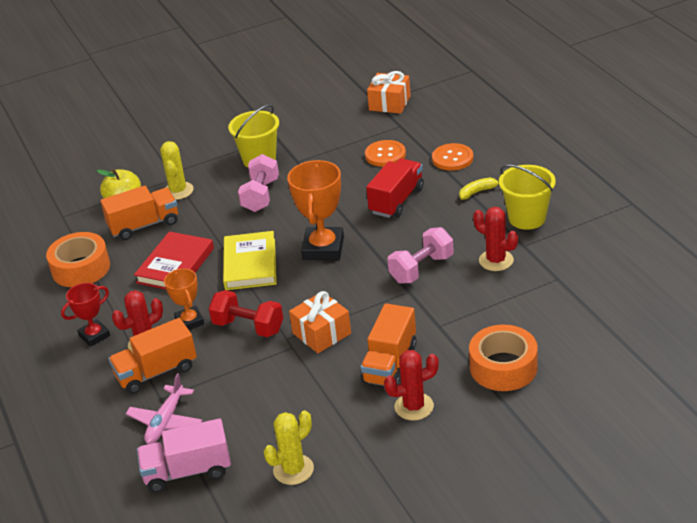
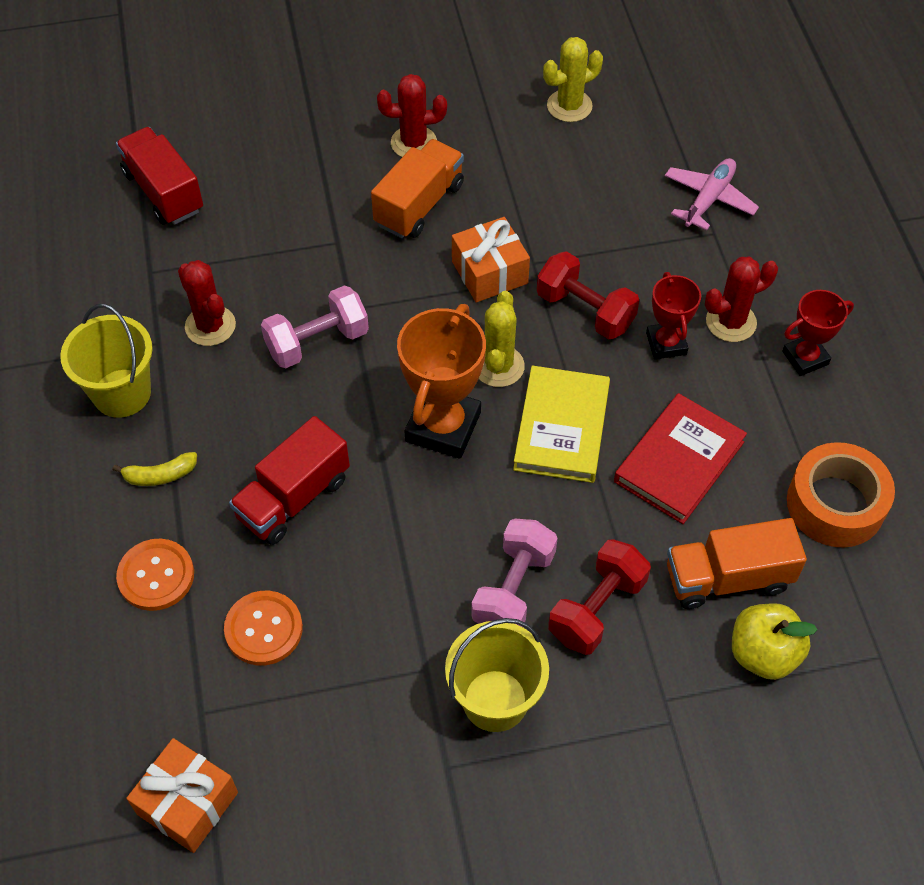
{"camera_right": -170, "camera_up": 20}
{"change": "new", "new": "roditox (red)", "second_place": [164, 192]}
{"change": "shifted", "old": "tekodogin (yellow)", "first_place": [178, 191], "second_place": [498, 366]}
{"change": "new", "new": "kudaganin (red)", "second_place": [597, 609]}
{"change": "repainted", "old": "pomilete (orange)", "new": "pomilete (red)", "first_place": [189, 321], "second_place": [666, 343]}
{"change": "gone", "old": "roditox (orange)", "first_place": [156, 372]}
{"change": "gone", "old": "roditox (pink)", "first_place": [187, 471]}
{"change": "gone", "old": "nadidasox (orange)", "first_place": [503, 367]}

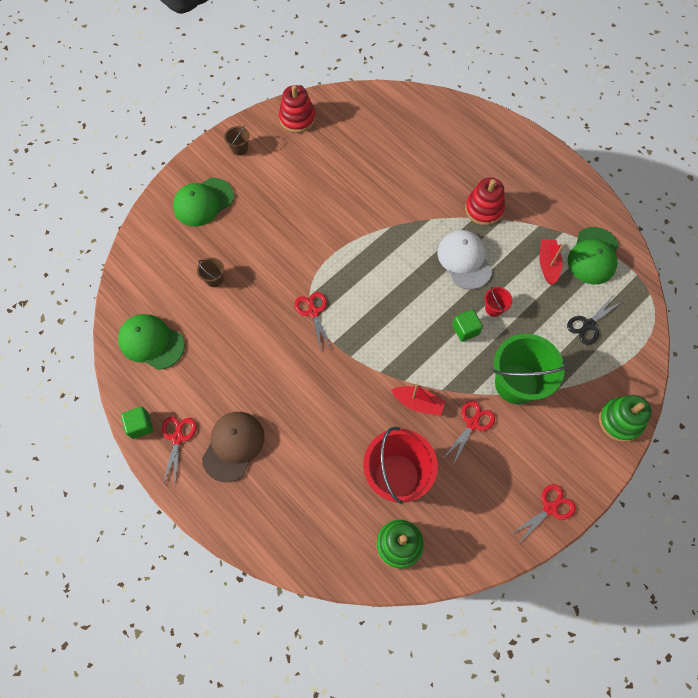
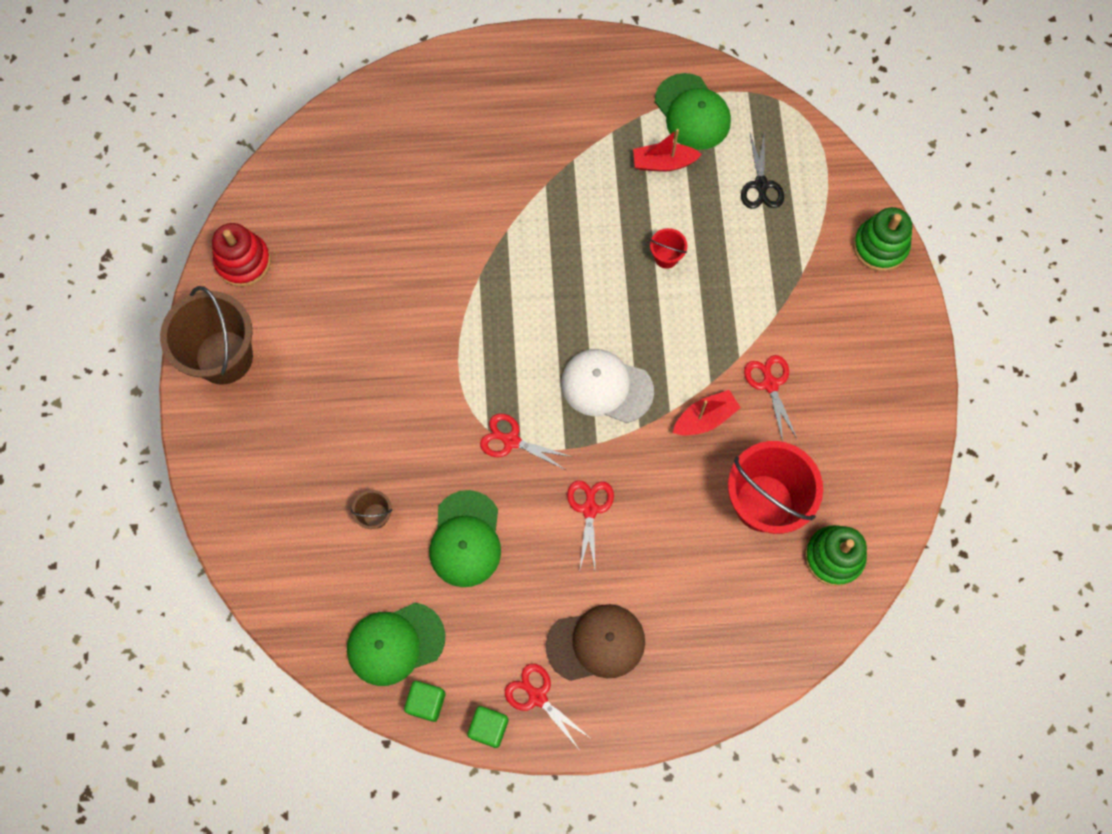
{"camera_right": -50, "camera_up": 5}
{"change": "scaled", "old": "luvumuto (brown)", "first_place": [239, 148], "second_place": [224, 357], "factor": 2.31}
{"change": "shifted", "old": "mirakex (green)", "first_place": [465, 330], "second_place": [426, 702]}
{"change": "shifted", "old": "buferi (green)", "first_place": [203, 202], "second_place": [465, 539]}
{"change": "rotated", "old": "buferi (brown)", "first_place": [233, 446], "second_place": [596, 643], "degrees": 105}
{"change": "shifted", "old": "buferi (white)", "first_place": [464, 260], "second_place": [606, 387]}
{"change": "shifted", "old": "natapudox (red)", "first_place": [550, 508], "second_place": [589, 509]}
{"change": "rotated", "old": "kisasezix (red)", "first_place": [548, 264], "second_place": [663, 163], "degrees": -45}
{"change": "gone", "old": "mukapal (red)", "first_place": [484, 209]}
{"change": "gone", "old": "luvumuto (green)", "first_place": [516, 383]}

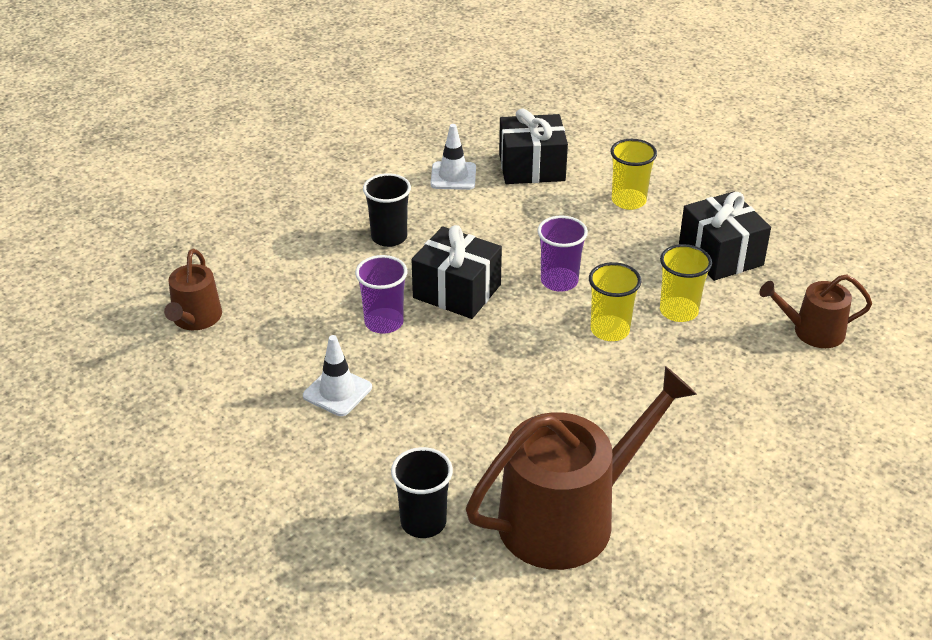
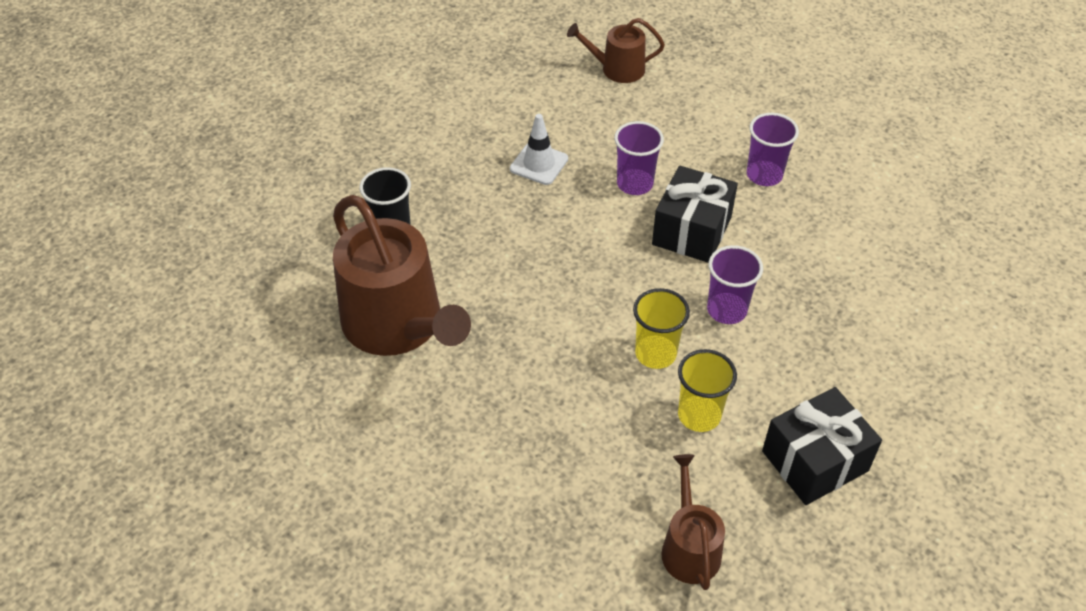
{"camera_right": 85, "camera_up": 10}
{"change": "repainted", "old": "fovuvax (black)", "new": "fovuvax (purple)", "first_place": [389, 237], "second_place": [764, 175]}
{"change": "gone", "old": "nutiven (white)", "first_place": [453, 176]}
{"change": "gone", "old": "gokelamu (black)", "first_place": [531, 167]}
{"change": "gone", "old": "fovuvax (yellow)", "first_place": [628, 201]}

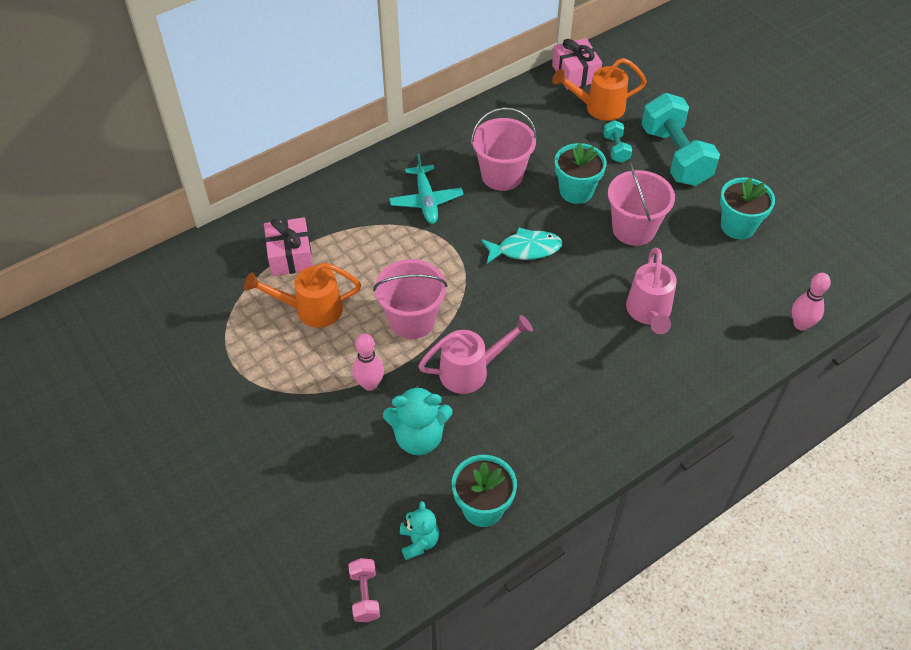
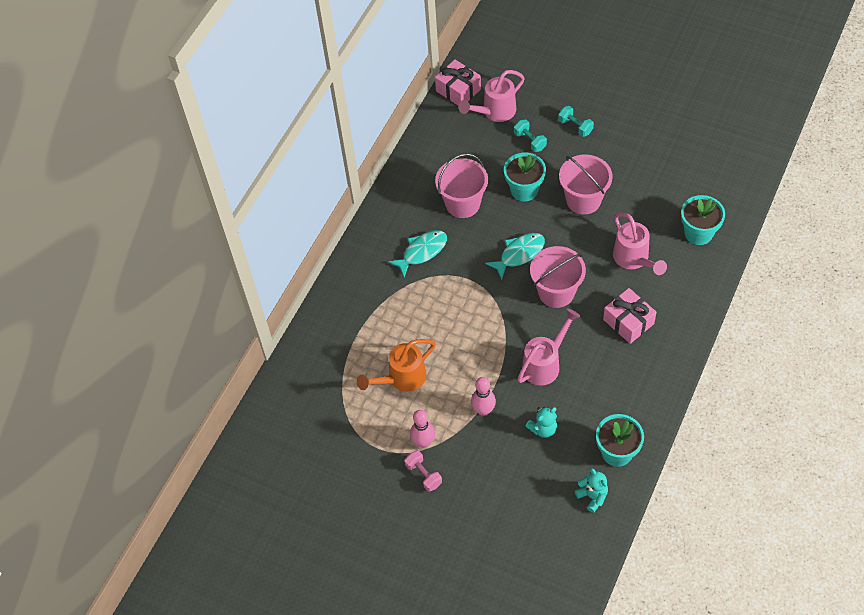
{"camera_right": -25, "camera_up": 5}
{"change": "swapped", "old": "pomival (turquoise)", "new": "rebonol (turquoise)", "first_place": [426, 200], "second_place": [422, 252]}
{"change": "shifted", "old": "kudaganin (pink)", "first_place": [365, 595], "second_place": [423, 475]}
{"change": "shifted", "old": "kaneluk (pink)", "first_place": [801, 324], "second_place": [423, 442]}
{"change": "repainted", "old": "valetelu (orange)", "new": "valetelu (pink)", "first_place": [599, 108], "second_place": [495, 112]}
{"change": "scaled", "old": "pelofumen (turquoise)", "first_place": [419, 437], "second_place": [543, 429], "factor": 0.62}
{"change": "shifted", "old": "luvumuto (pink)", "first_place": [412, 320], "second_place": [556, 292]}
{"change": "scaled", "old": "kudaganin (turquoise)", "first_place": [675, 156], "second_place": [575, 126], "factor": 0.45}
{"change": "shifted", "old": "gokelamu (pink)", "first_place": [290, 256], "second_place": [628, 321]}
{"change": "shifted", "old": "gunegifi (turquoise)", "first_place": [738, 226], "second_place": [698, 233]}

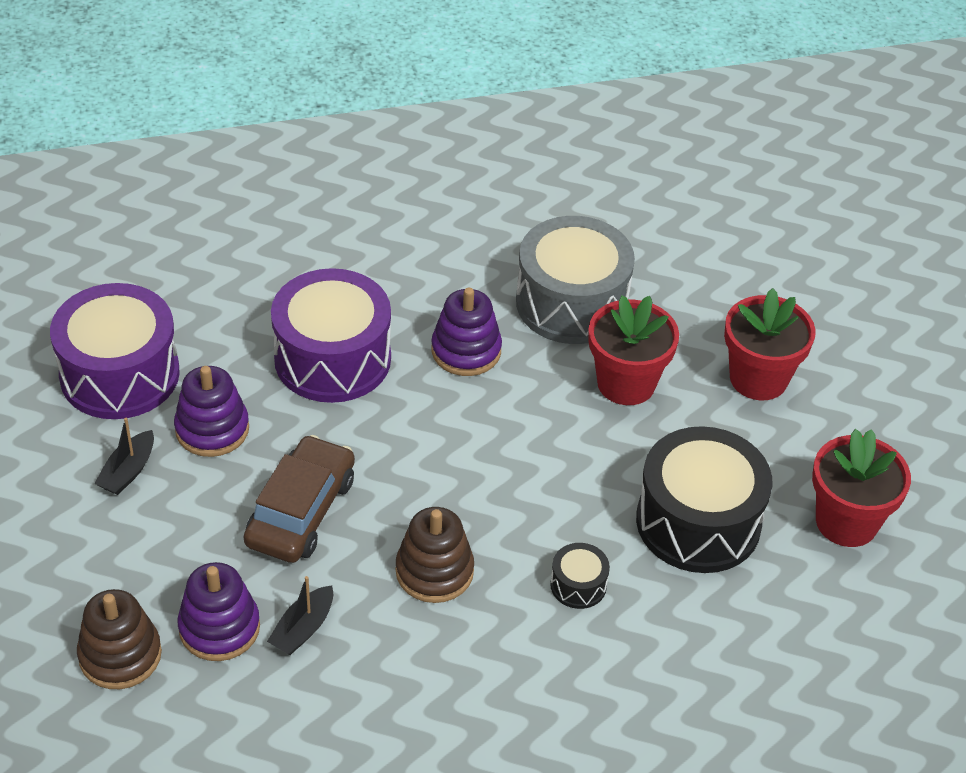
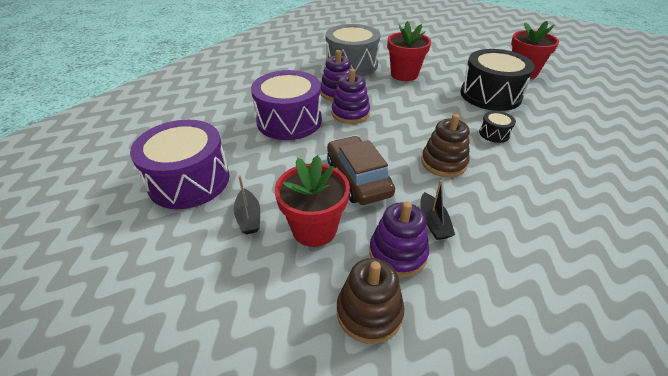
{"camera_right": -40, "camera_up": -5}
{"change": "shifted", "old": "gunegifi (red)", "first_place": [758, 378], "second_place": [314, 229]}
{"change": "shifted", "old": "mukapal (purple)", "first_place": [212, 429], "second_place": [350, 113]}

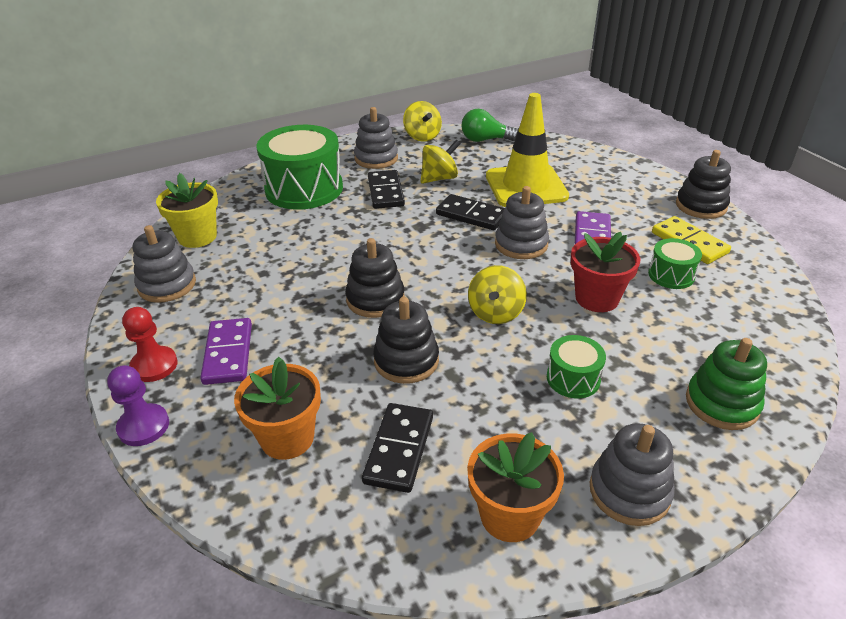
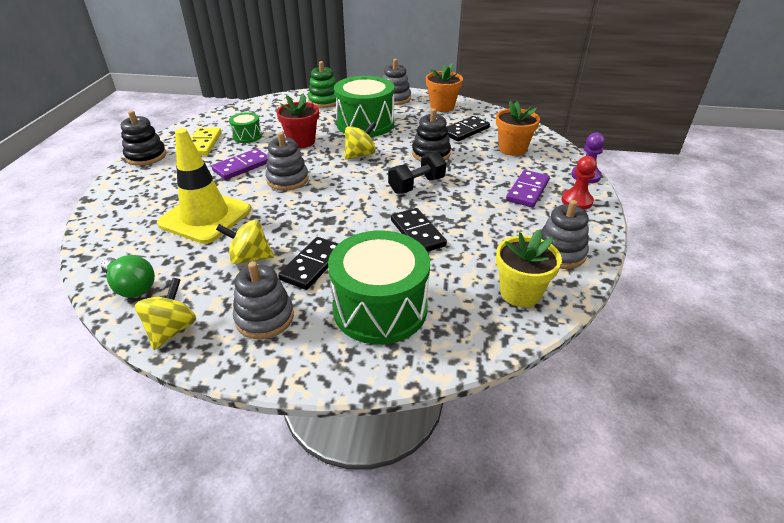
{"camera_right": -145, "camera_up": 0}
{"change": "scaled", "old": "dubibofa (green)", "first_place": [573, 378], "second_place": [365, 124], "factor": 2.1}
{"change": "swapped", "old": "mukapal (black)", "new": "kudaganin (black)", "first_place": [375, 299], "second_place": [417, 185]}
{"change": "shifted", "old": "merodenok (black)", "first_place": [471, 215], "second_place": [417, 233]}

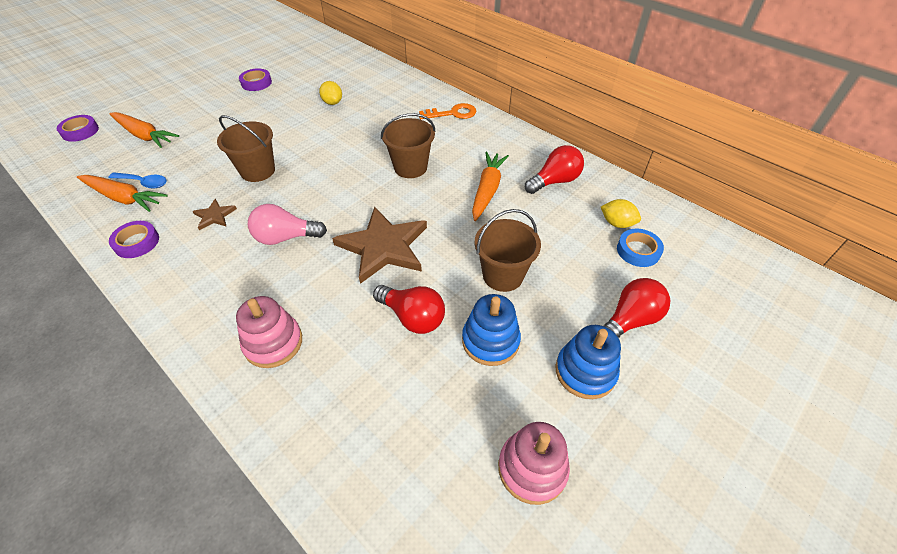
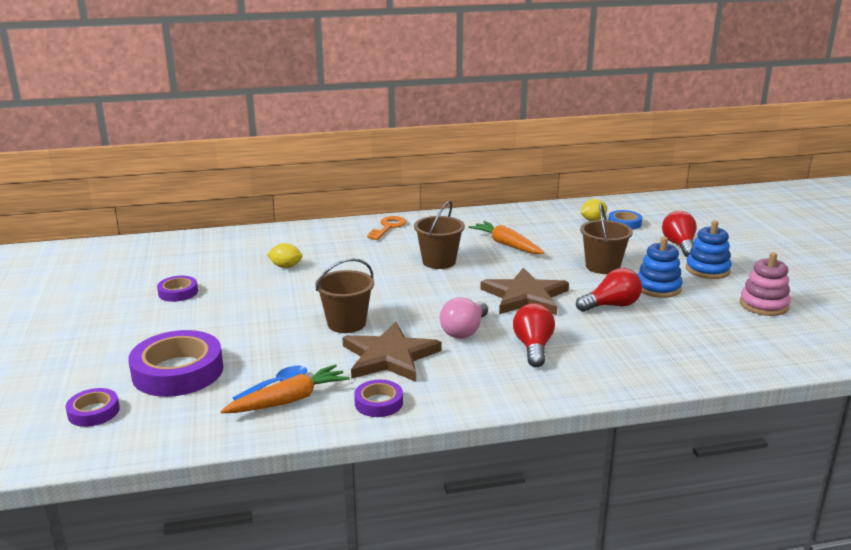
{"camera_right": -55, "camera_up": -25}
{"change": "swapped", "old": "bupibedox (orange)", "new": "nadidasox (purple)", "first_place": [144, 135], "second_place": [178, 371]}
{"change": "scaled", "old": "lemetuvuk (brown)", "first_place": [214, 216], "second_place": [389, 357], "factor": 2.18}
{"change": "shifted", "old": "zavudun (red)", "first_place": [554, 181], "second_place": [533, 347]}
{"change": "gone", "old": "mukapal (pink)", "first_place": [273, 343]}

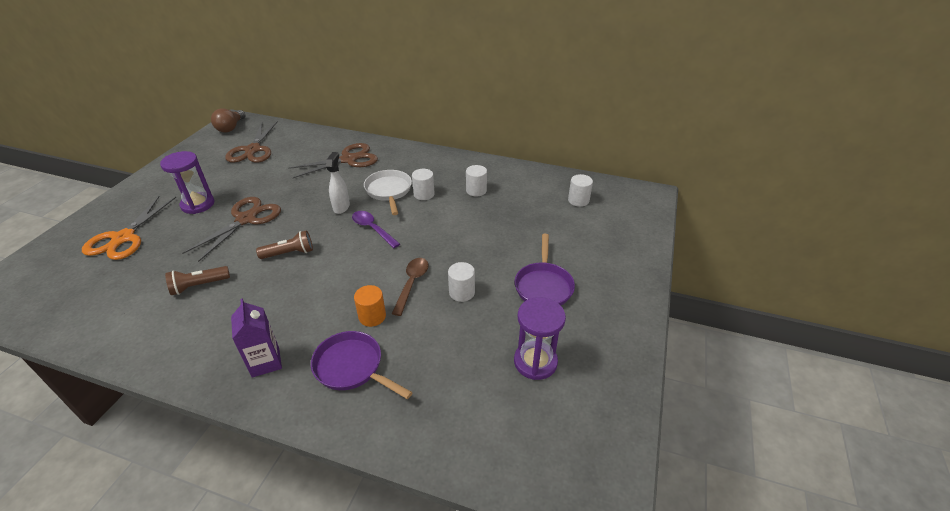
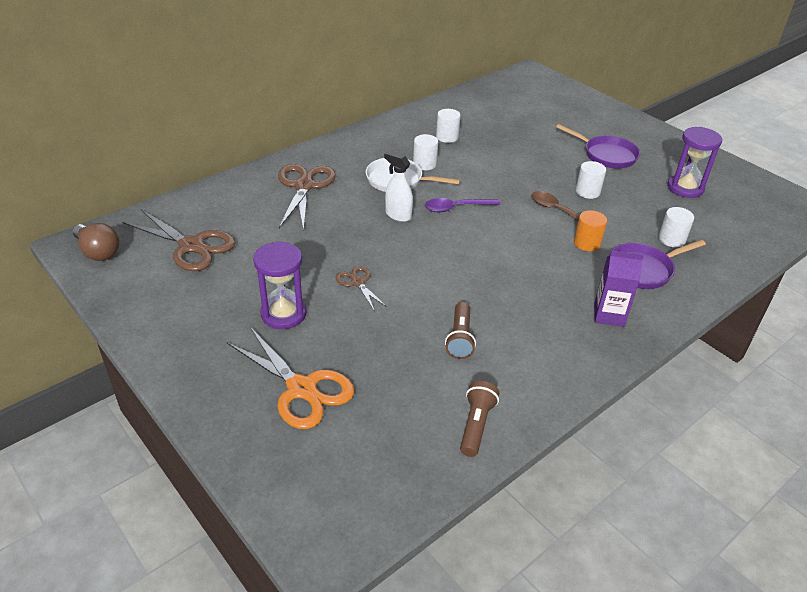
{"camera_right": -60, "camera_up": 0}
{"change": "scaled", "old": "natapudox (brown)", "first_place": [246, 219], "second_place": [357, 282], "factor": 0.53}
{"change": "shifted", "old": "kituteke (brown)", "first_place": [289, 253], "second_place": [476, 425]}
{"change": "shifted", "old": "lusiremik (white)", "first_place": [578, 200], "second_place": [671, 239]}

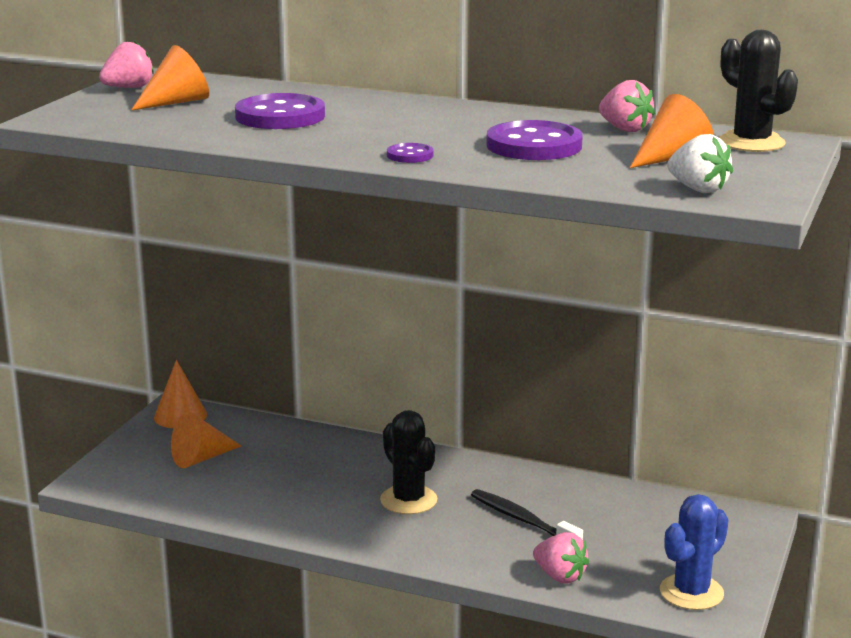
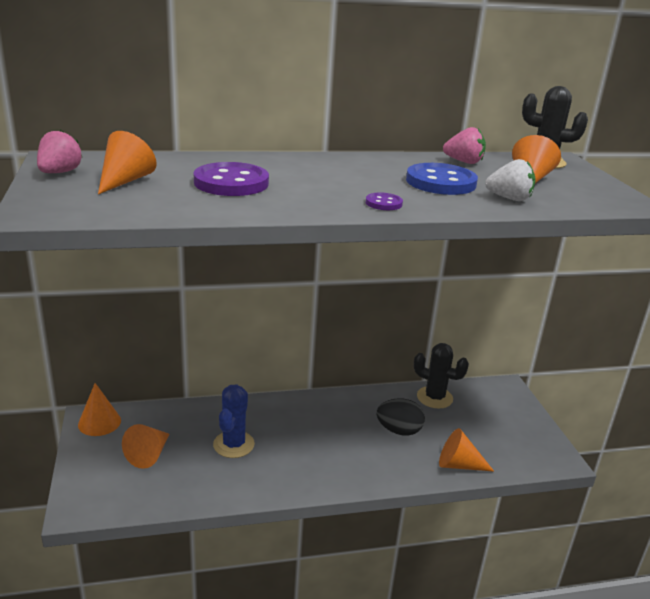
{"camera_right": -35, "camera_up": 5}
{"change": "shifted", "old": "tekodogin (blue)", "first_place": [691, 592], "second_place": [233, 444]}
{"change": "swapped", "old": "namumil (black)", "new": "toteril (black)", "first_place": [522, 520], "second_place": [399, 431]}
{"change": "repainted", "old": "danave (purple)", "new": "danave (blue)", "first_place": [534, 145], "second_place": [441, 182]}
{"change": "shifted", "old": "tekodogin (black)", "first_place": [408, 500], "second_place": [434, 397]}
{"change": "swapped", "old": "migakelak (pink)", "new": "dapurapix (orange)", "first_place": [560, 576], "second_place": [458, 464]}
{"change": "shifted", "old": "migakelak (white)", "first_place": [698, 189], "second_place": [509, 198]}

